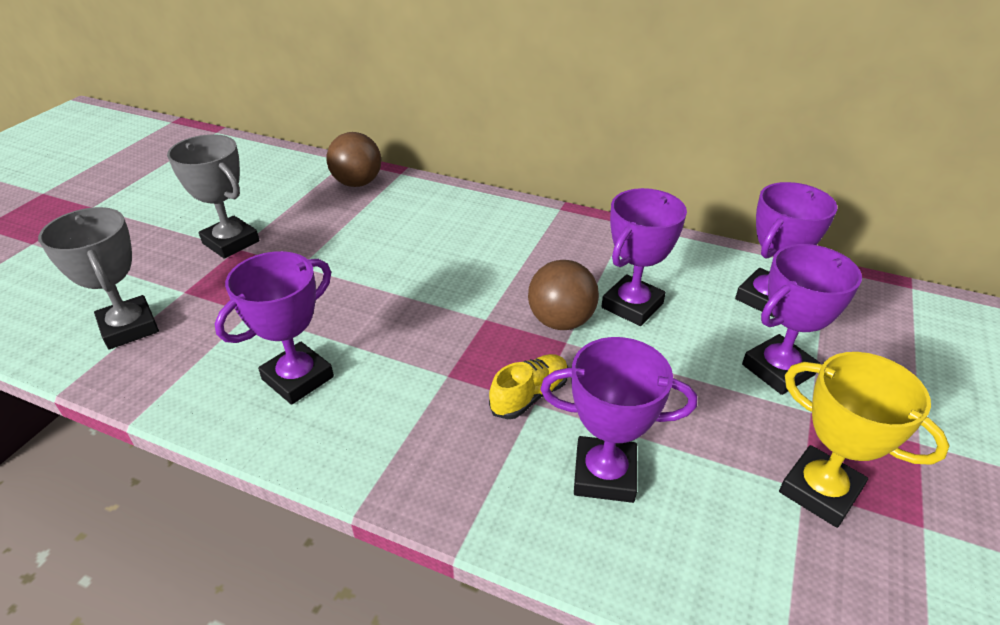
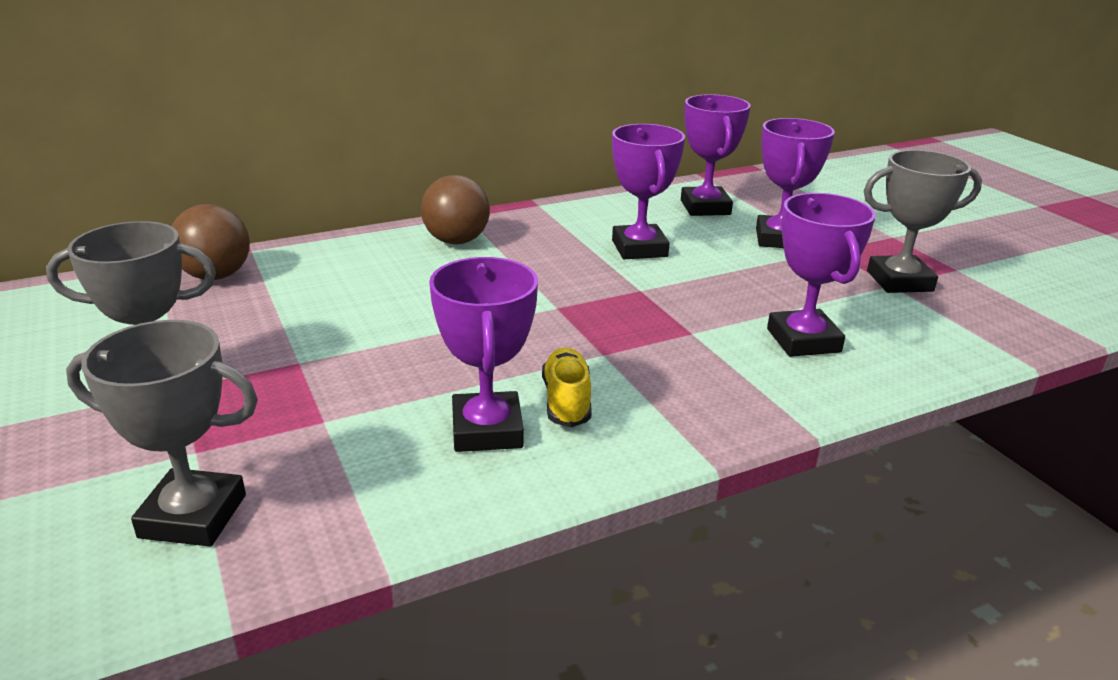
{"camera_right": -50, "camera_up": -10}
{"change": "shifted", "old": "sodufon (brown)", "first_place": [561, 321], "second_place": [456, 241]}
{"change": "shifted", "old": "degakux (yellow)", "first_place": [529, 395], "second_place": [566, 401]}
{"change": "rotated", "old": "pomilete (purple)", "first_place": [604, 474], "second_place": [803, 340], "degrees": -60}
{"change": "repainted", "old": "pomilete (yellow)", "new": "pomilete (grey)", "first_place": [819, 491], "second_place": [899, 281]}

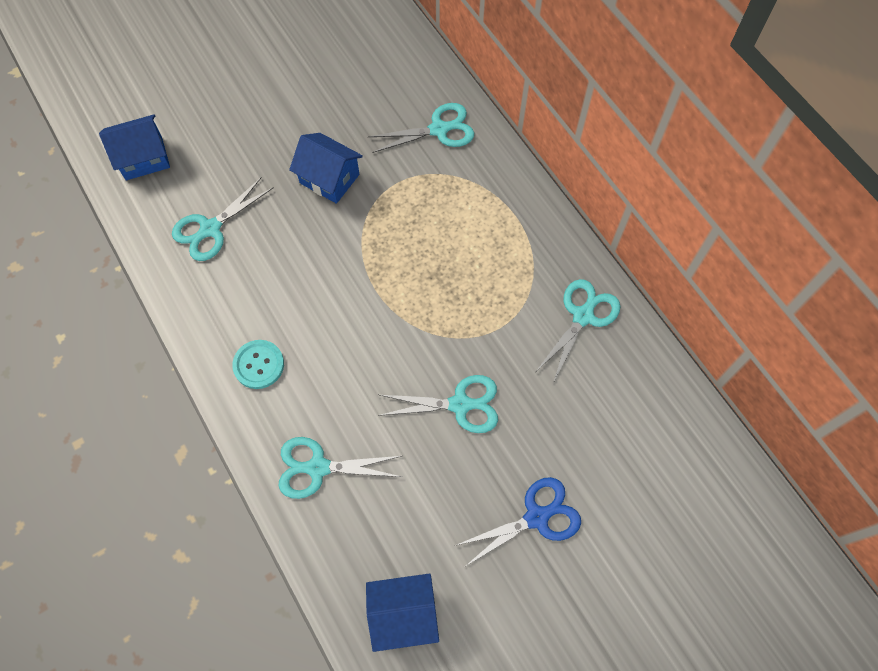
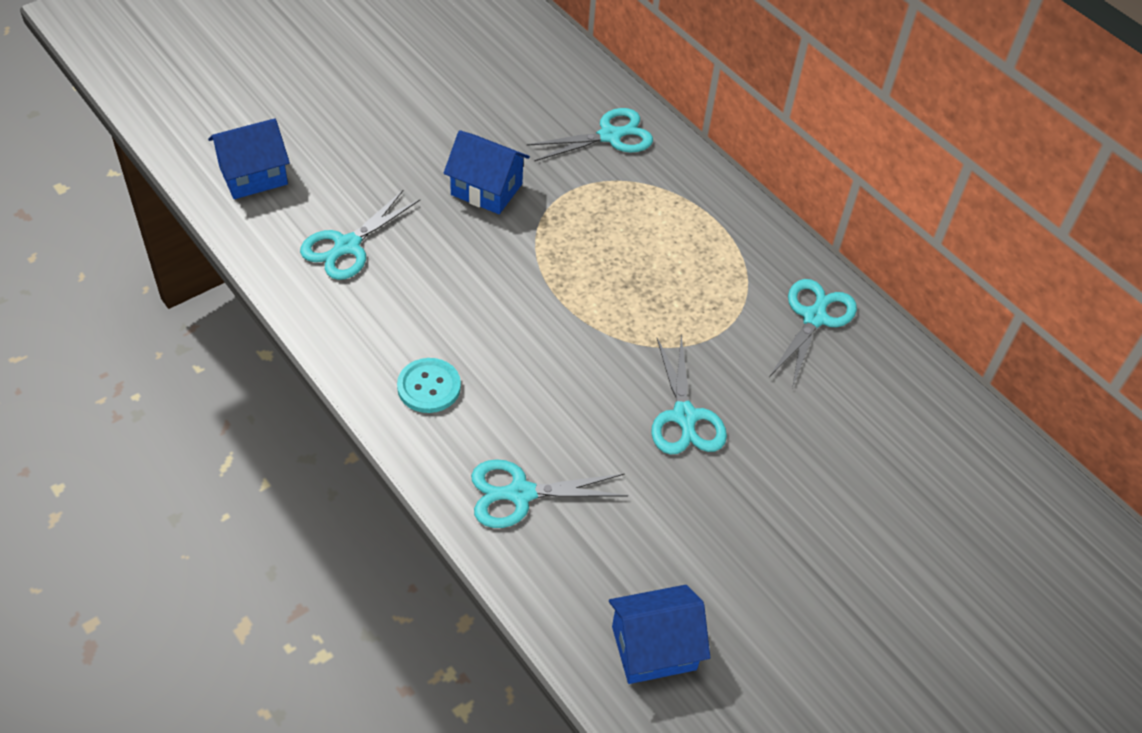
{"camera_right": -10, "camera_up": -15}
{"change": "rotated", "old": "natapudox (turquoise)", "first_place": [460, 404], "second_place": [684, 416], "degrees": 90}
{"change": "gone", "old": "natapudox (blue)", "first_place": [536, 517]}

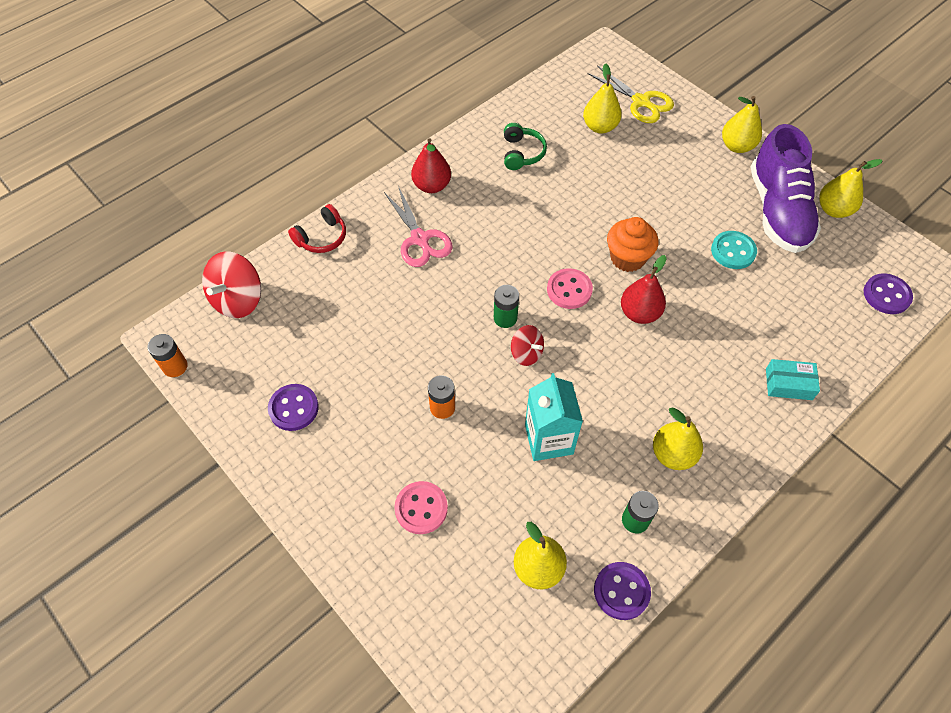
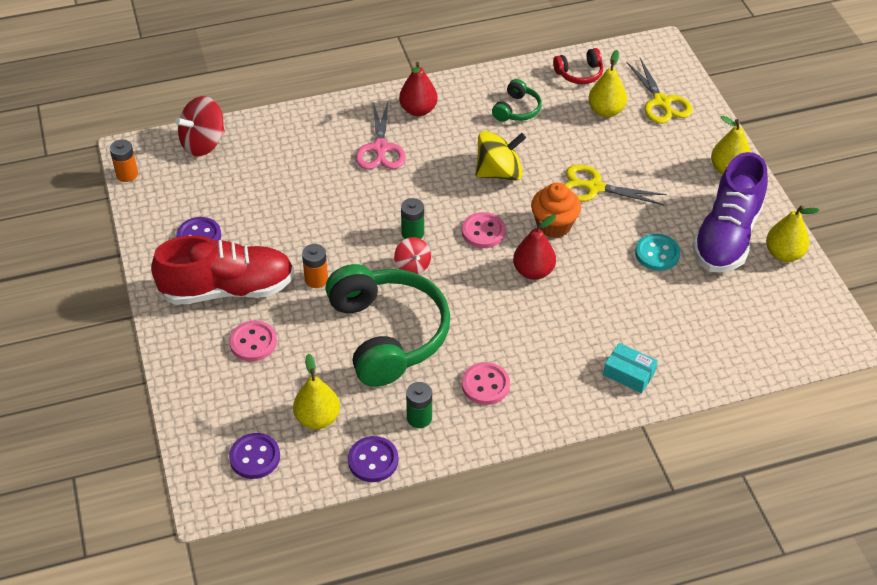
{"camera_right": 25, "camera_up": -10}
{"change": "new", "new": "degakux (red)", "second_place": [228, 289]}
{"change": "shifted", "old": "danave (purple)", "first_place": [886, 295], "second_place": [255, 457]}
{"change": "swapped", "old": "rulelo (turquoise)", "new": "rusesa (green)", "first_place": [549, 439], "second_place": [388, 334]}
{"change": "swapped", "old": "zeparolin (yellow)", "new": "danave (pink)", "first_place": [673, 454], "second_place": [485, 385]}
{"change": "new", "new": "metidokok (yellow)", "second_place": [499, 173]}
{"change": "shifted", "old": "rusesa (red)", "first_place": [322, 237], "second_place": [579, 74]}
{"change": "new", "new": "natapudox (yellow)", "second_place": [594, 187]}

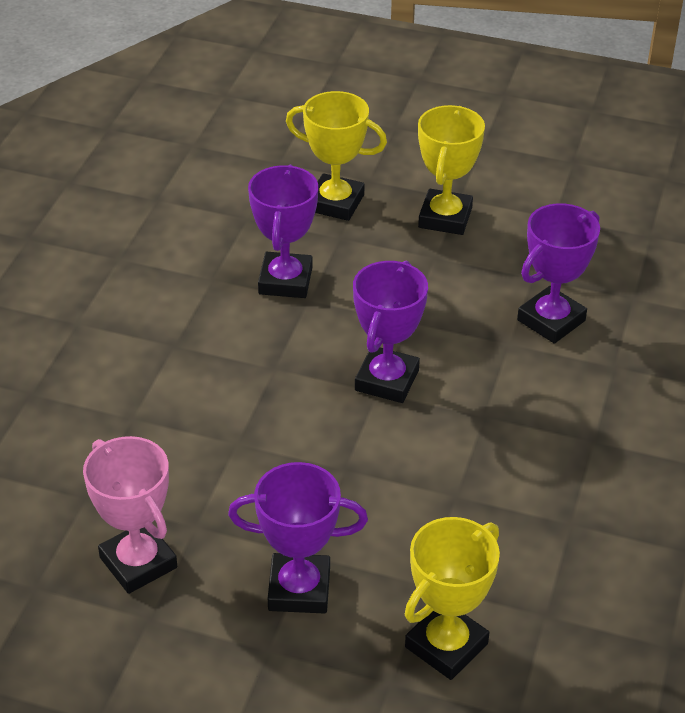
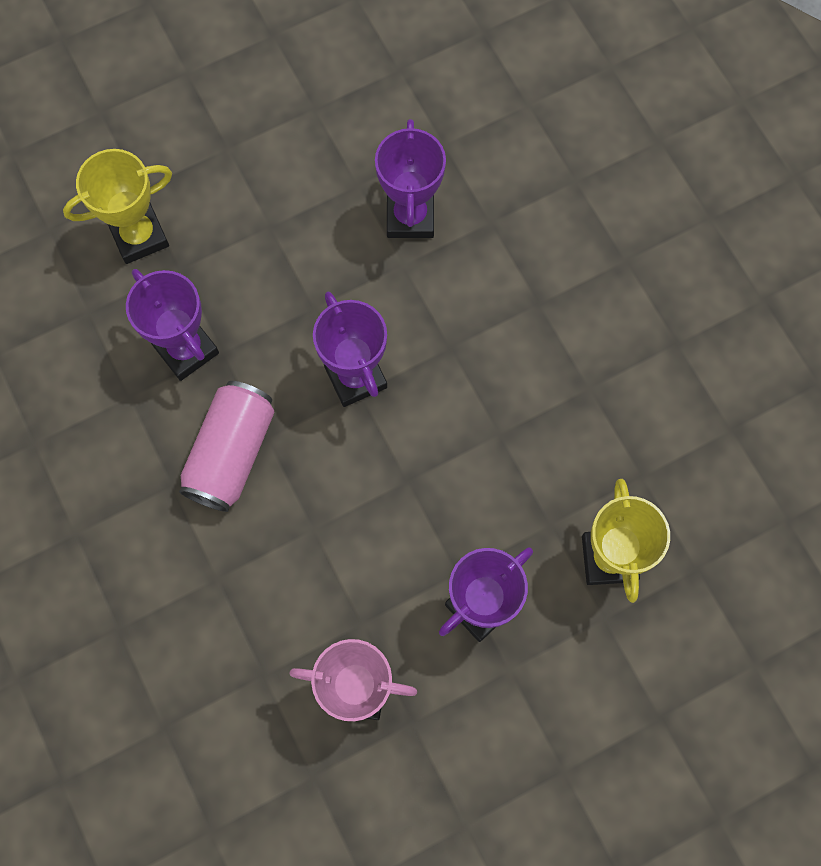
{"camera_right": -45, "camera_up": 30}
{"change": "new", "new": "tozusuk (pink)", "second_place": [231, 453]}
{"change": "gone", "old": "pomilete (yellow)", "first_place": [445, 218]}

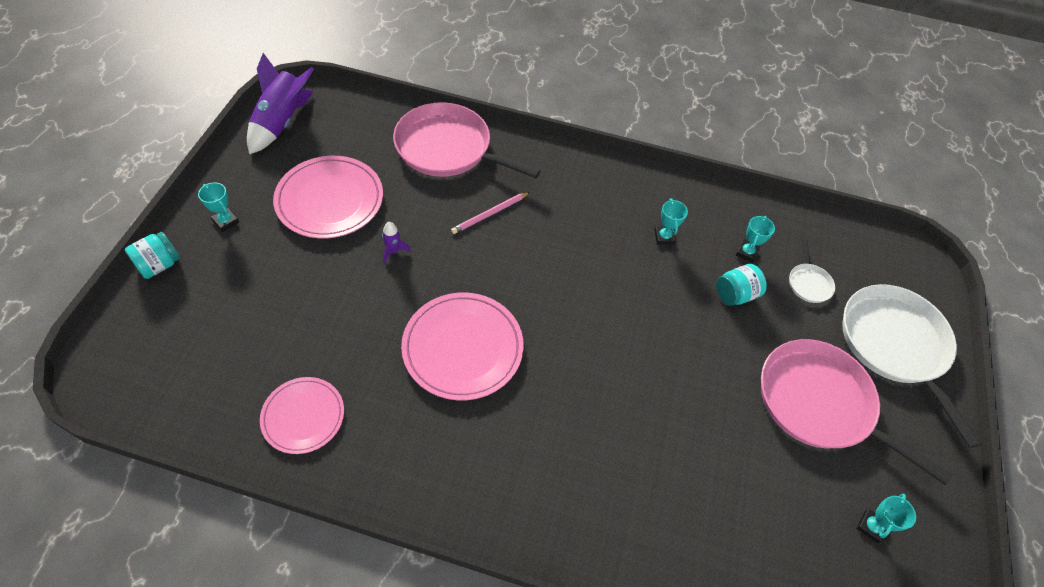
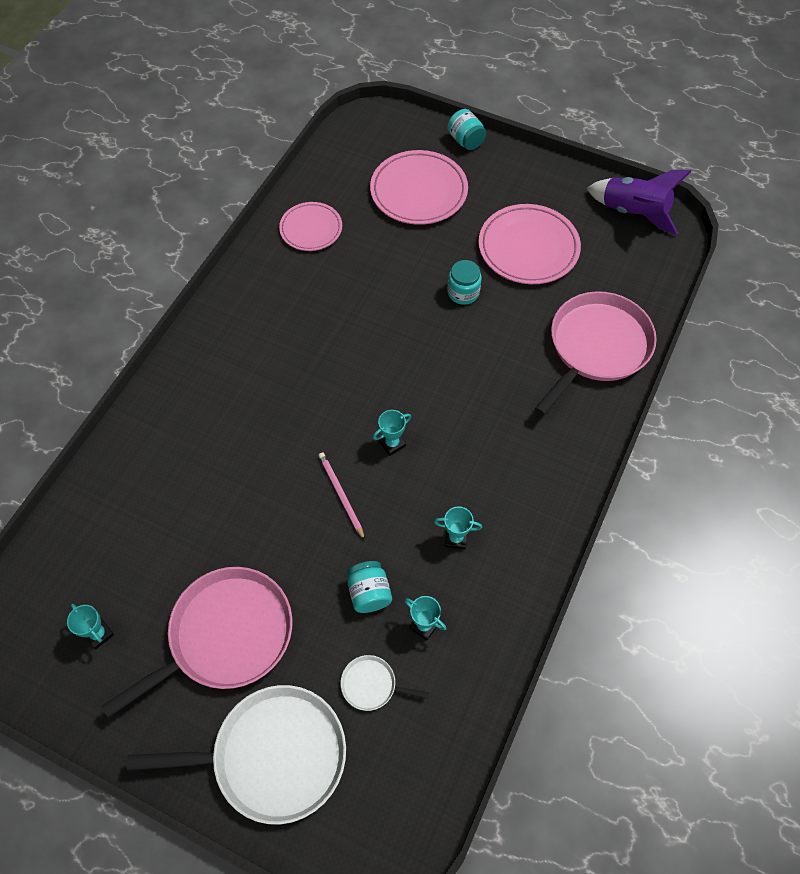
{"camera_right": 105, "camera_up": 5}
{"change": "shifted", "old": "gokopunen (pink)", "first_place": [490, 214], "second_place": [341, 495]}
{"change": "shifted", "old": "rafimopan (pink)", "first_place": [462, 348], "second_place": [419, 191]}
{"change": "shifted", "old": "pomilete (turquoise)", "first_place": [226, 221], "second_place": [392, 444]}
{"change": "swapped", "old": "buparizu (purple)", "new": "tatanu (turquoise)", "first_place": [393, 251], "second_place": [463, 292]}

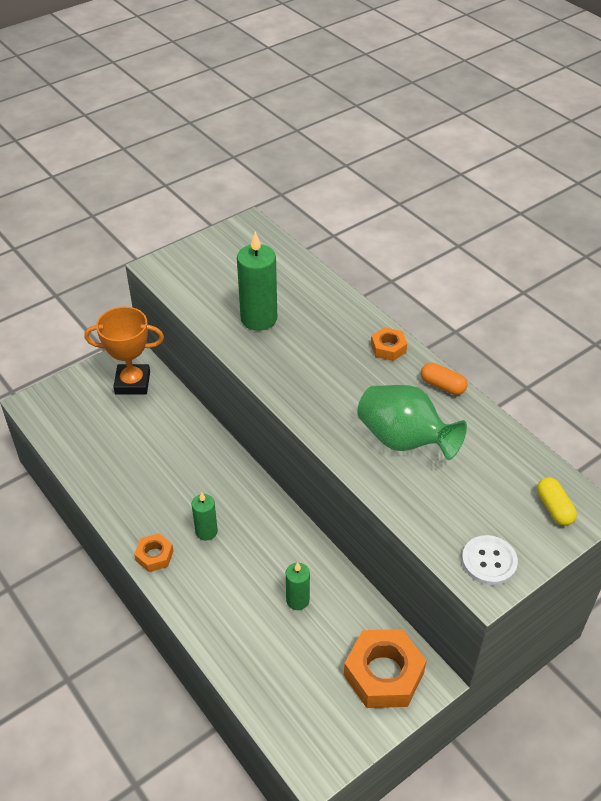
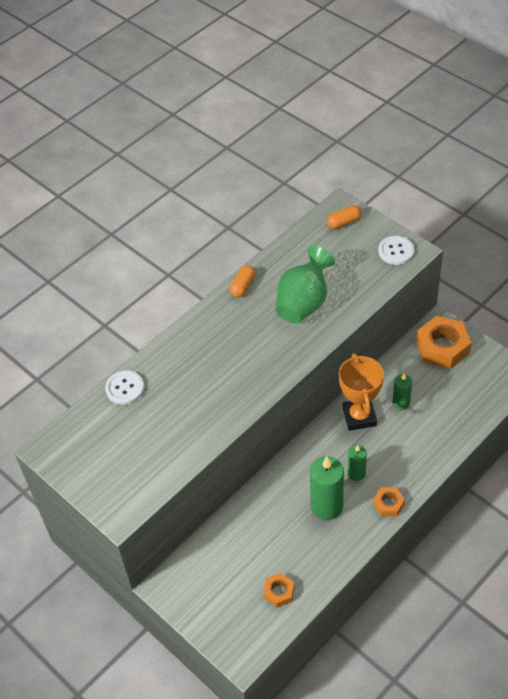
{"camera_right": -95, "camera_up": 5}
{"change": "new", "new": "danave (white)", "second_place": [125, 388]}
{"change": "shifted", "old": "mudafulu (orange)", "first_place": [388, 348], "second_place": [279, 592]}
{"change": "shifted", "old": "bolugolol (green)", "first_place": [259, 318], "second_place": [326, 506]}
{"change": "repainted", "old": "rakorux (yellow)", "new": "rakorux (orange)", "first_place": [554, 508], "second_place": [344, 222]}
{"change": "shifted", "old": "pomilete (orange)", "first_place": [132, 383], "second_place": [359, 417]}

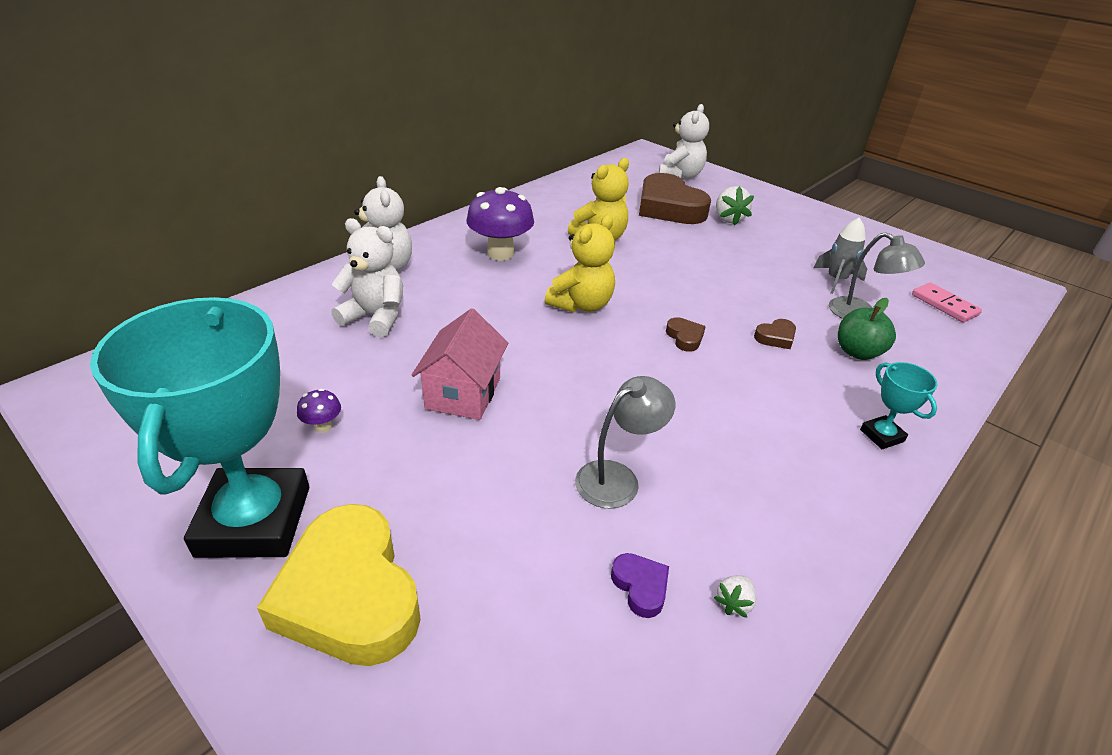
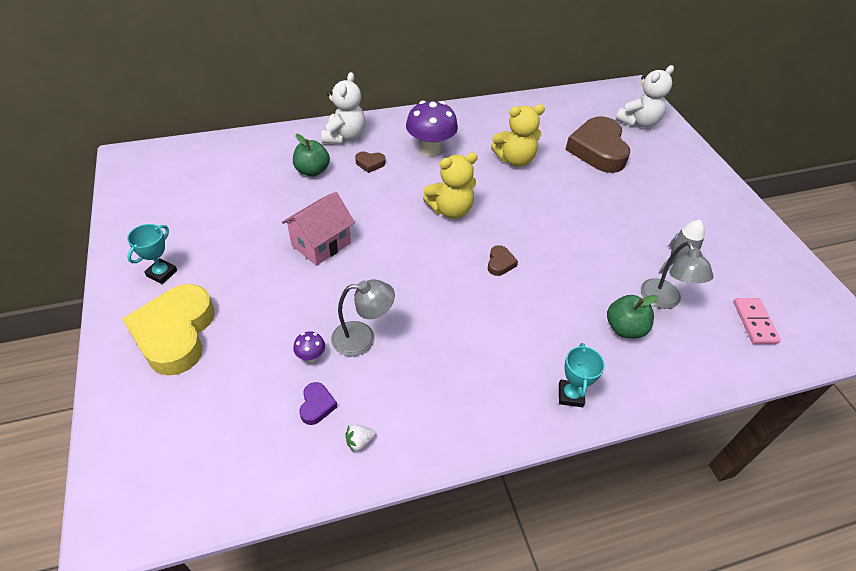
{"camera_right": 30, "camera_up": 10}
{"change": "scaled", "old": "pomilete (turquoise)", "first_place": [254, 521], "second_place": [162, 273], "factor": 0.42}
{"change": "swapped", "old": "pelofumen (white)", "new": "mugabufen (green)", "first_place": [375, 317], "second_place": [312, 171]}
{"change": "shifted", "old": "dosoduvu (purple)", "first_place": [323, 426], "second_place": [311, 356]}
{"change": "shifted", "old": "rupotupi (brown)", "first_place": [775, 337], "second_place": [370, 163]}
{"change": "gone", "old": "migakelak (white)", "first_place": [728, 219]}

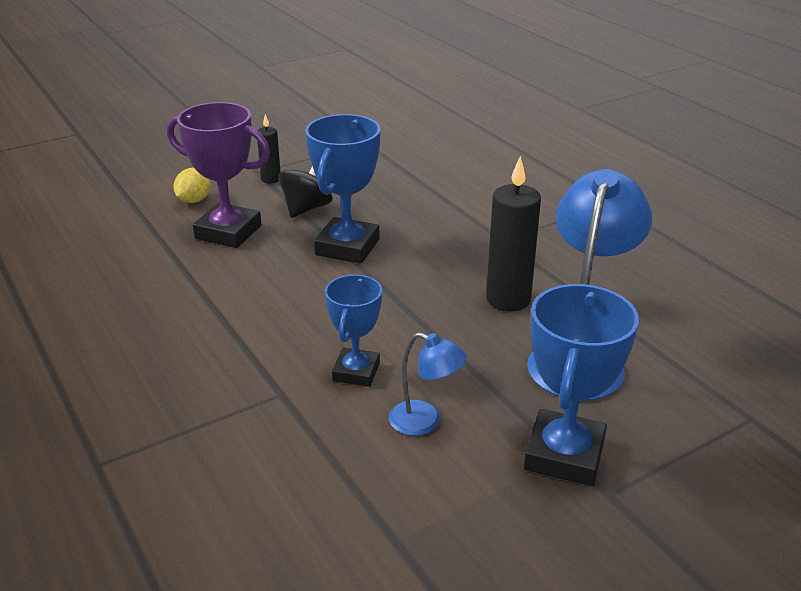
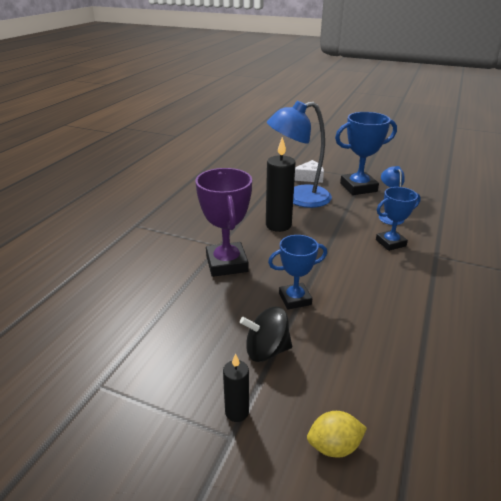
{"camera_right": -125, "camera_up": 0}
{"change": "shifted", "old": "pomilete (purple)", "first_place": [228, 232], "second_place": [227, 264]}
{"change": "scaled", "old": "pomilete (blue)", "first_place": [347, 247], "second_place": [295, 299], "factor": 0.64}
{"change": "new", "new": "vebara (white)", "second_place": [309, 177]}

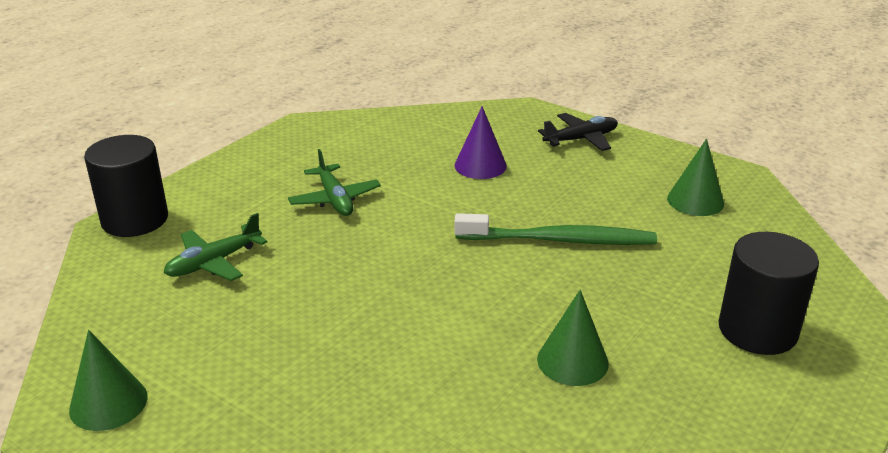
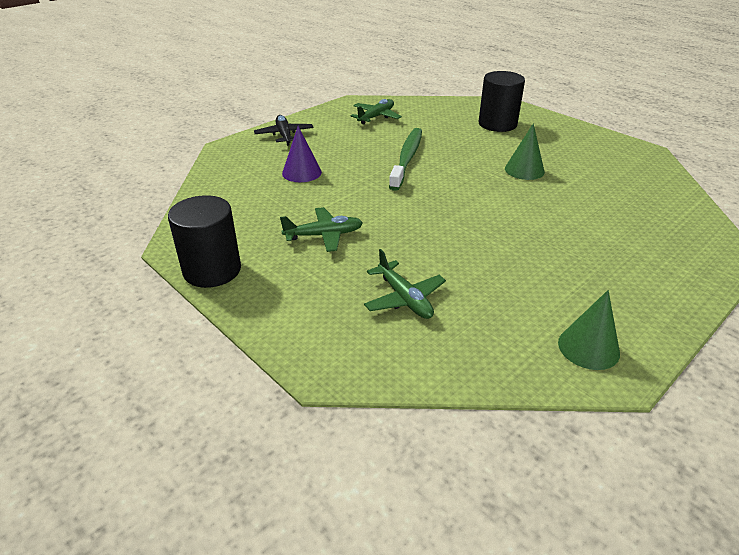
{"camera_right": -80, "camera_up": 5}
{"change": "shifted", "old": "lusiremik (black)", "first_place": [135, 219], "second_place": [212, 270]}
{"change": "swapped", "old": "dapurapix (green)", "new": "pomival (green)", "first_place": [695, 201], "second_place": [376, 117]}

